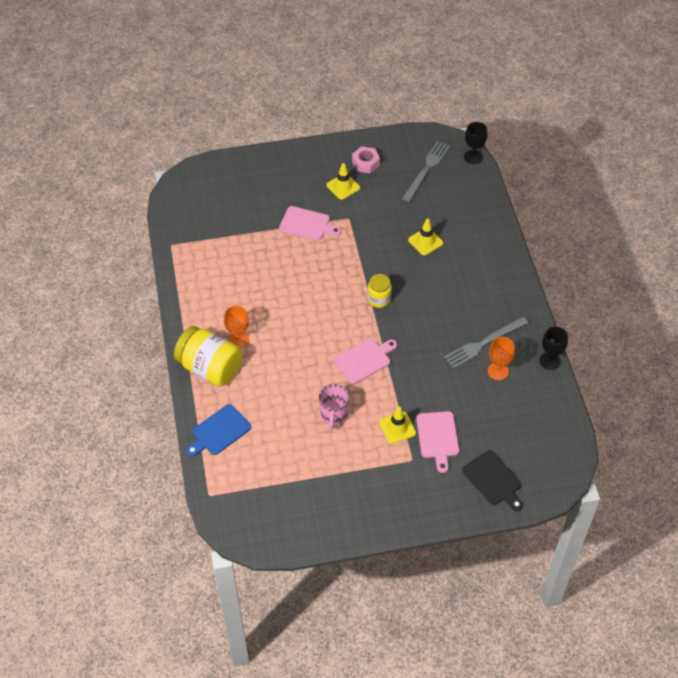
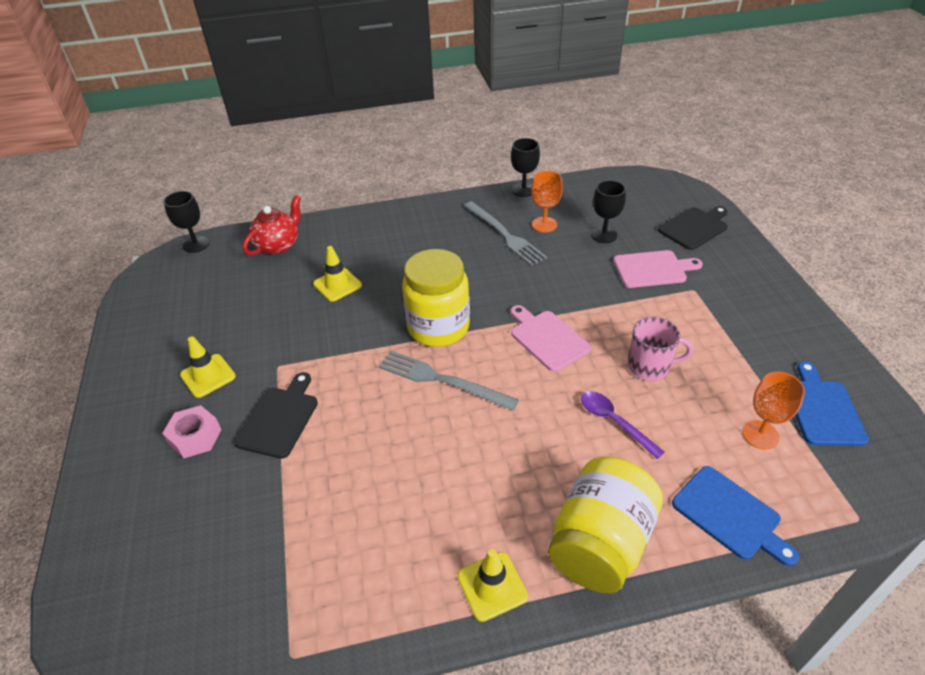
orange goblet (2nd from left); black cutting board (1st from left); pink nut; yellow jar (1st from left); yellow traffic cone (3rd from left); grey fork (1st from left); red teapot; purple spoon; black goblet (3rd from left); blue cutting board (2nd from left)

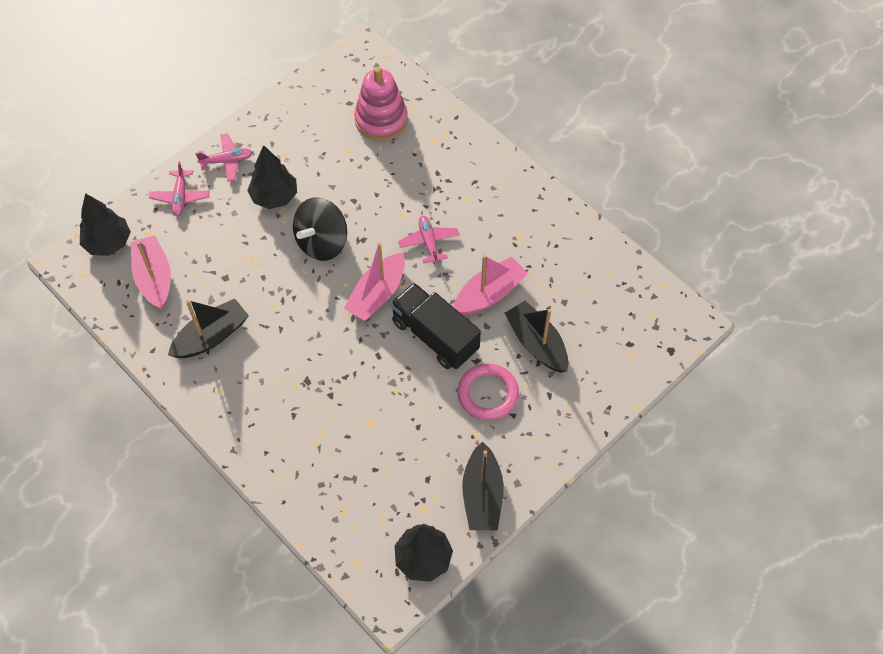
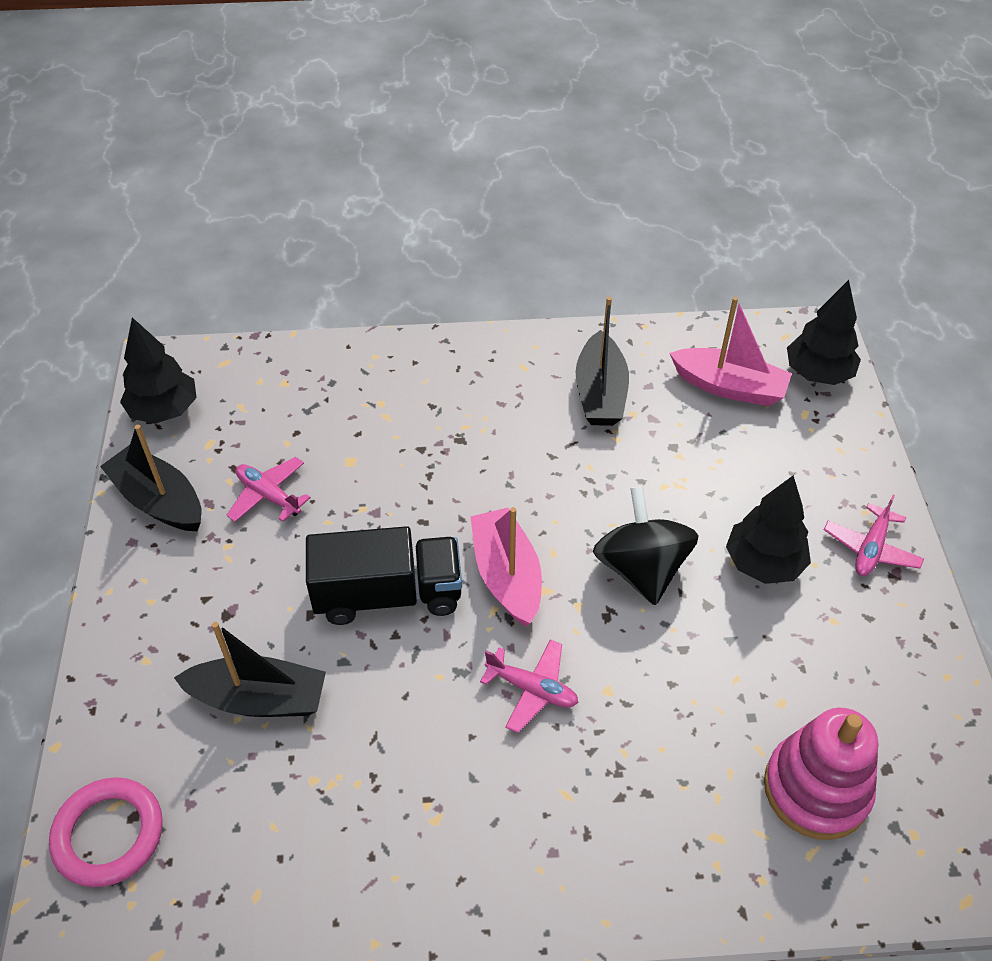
pink plane (1st from left); pink boat (3rd from left in the first image); pink ring

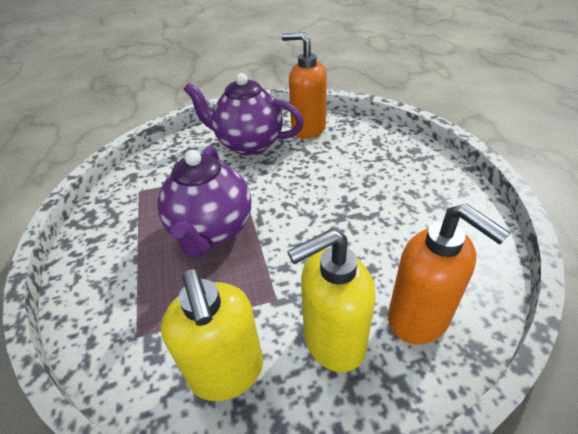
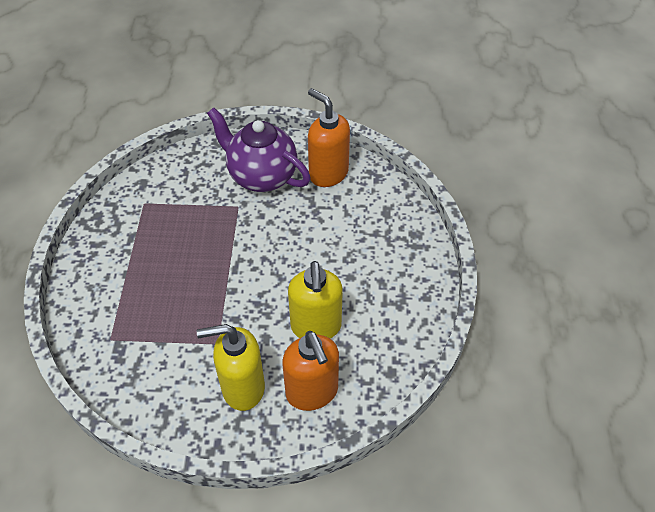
purple teapot (1st from left in the first image); yellow soap dispenser (2nd from left)

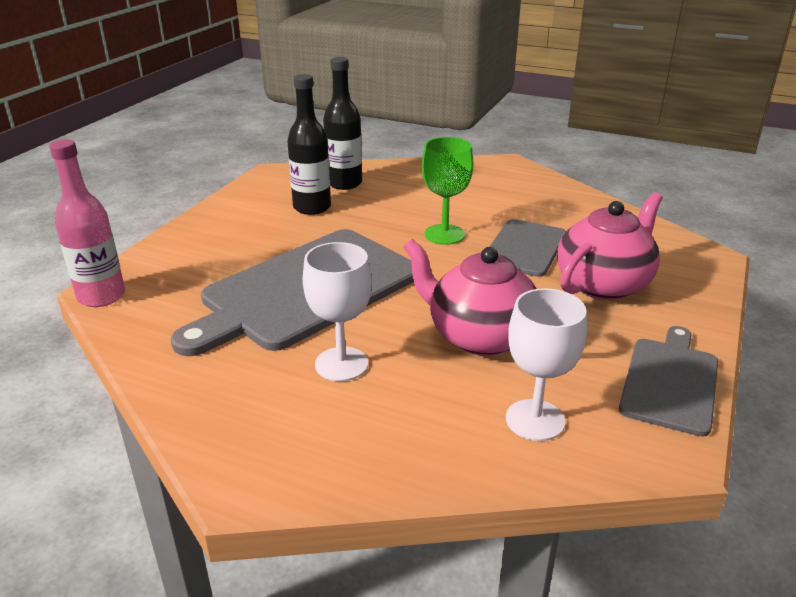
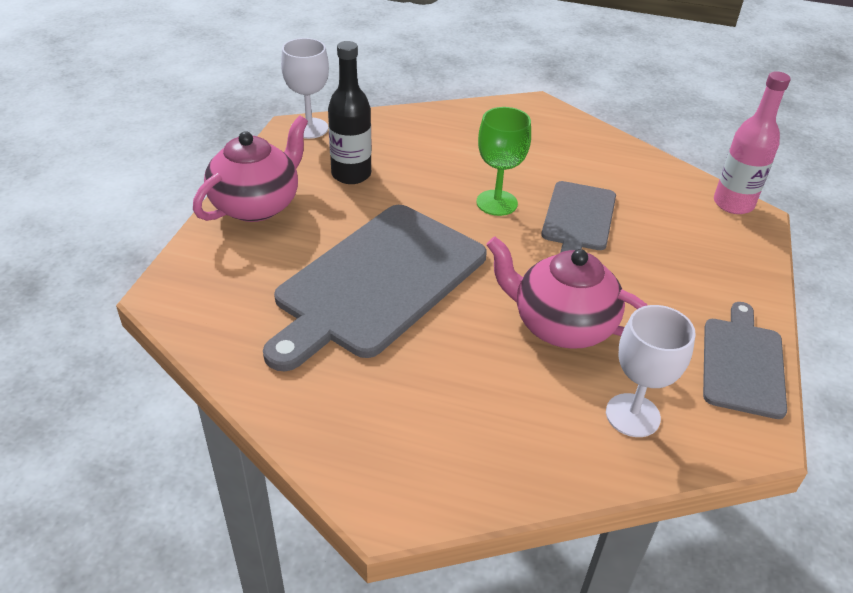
pink bottle; white goblet (1st from left); black bottle (2nd from left in the first image); pink teapot (1st from left)

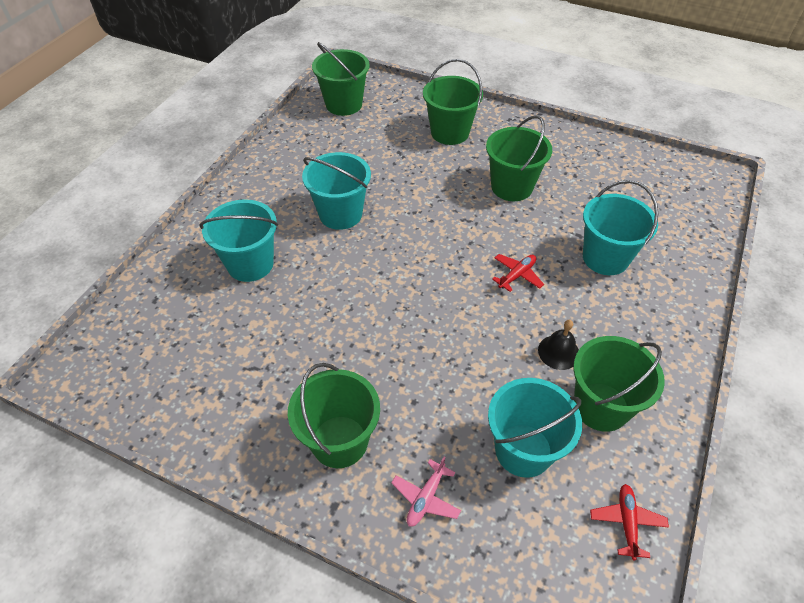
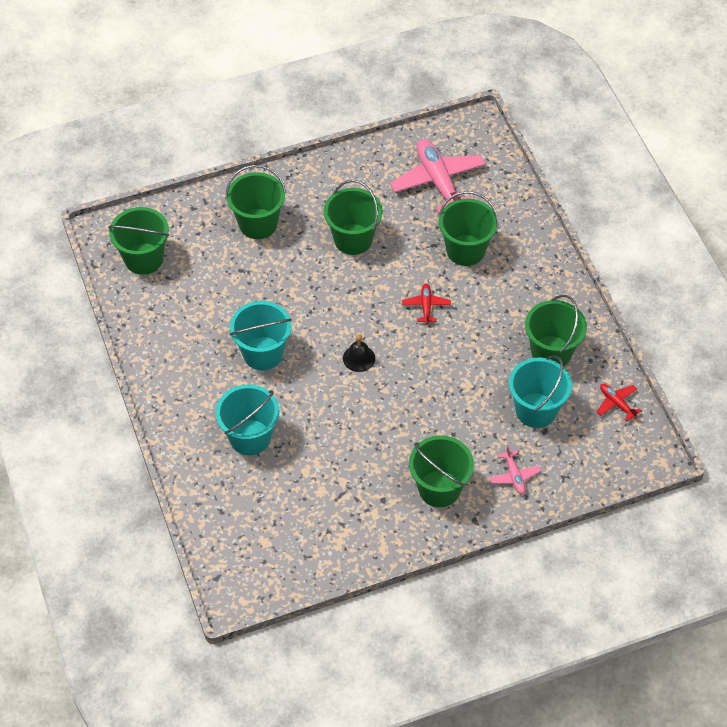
black bell; green bucket (5th from left); pink plane (1st from left)

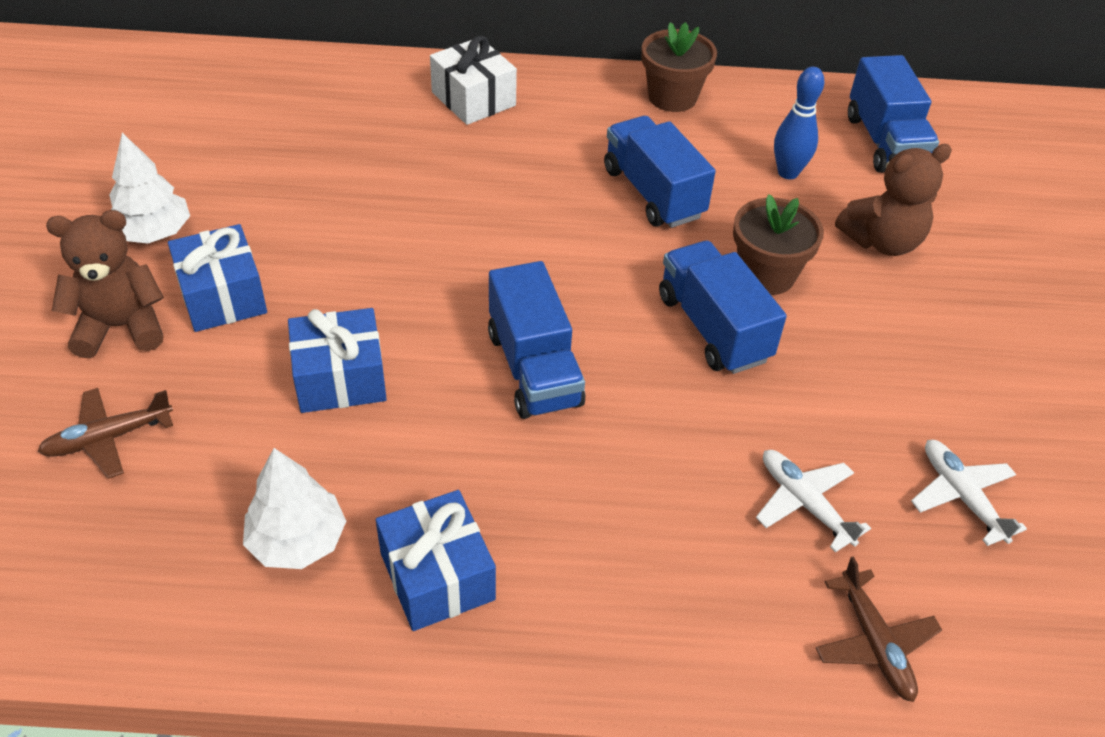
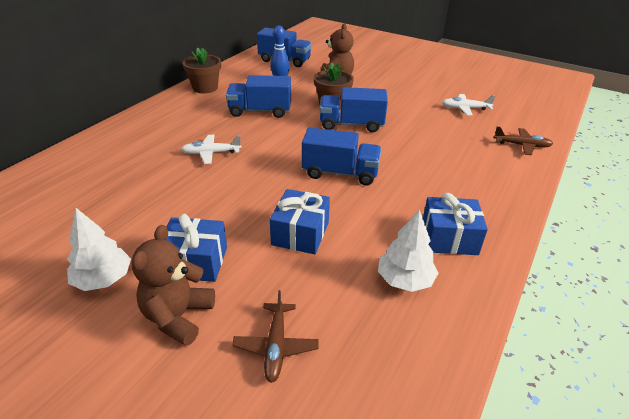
white gift; white plane (1st from left)

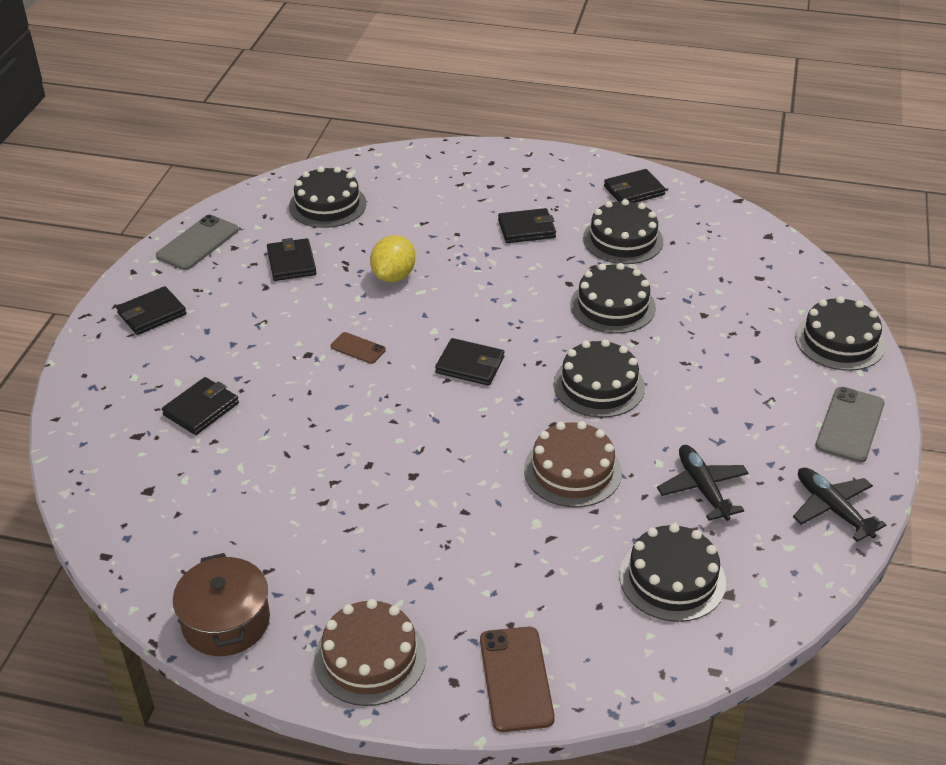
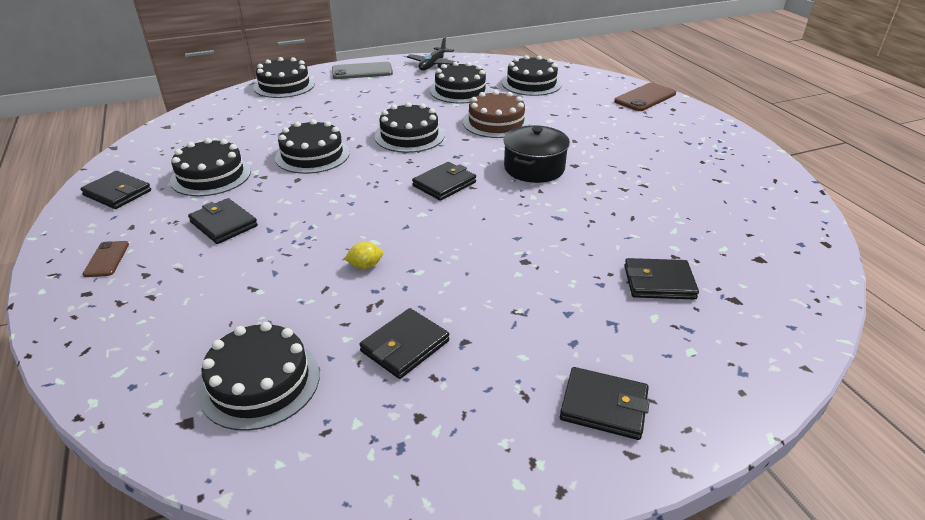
grey phone (1st from left in the first image); brown pot; brown cake (1st from left in the first image); brown phone (1st from left); yellow lemon; black wallet (4th from left); black cake (6th from left); black pot

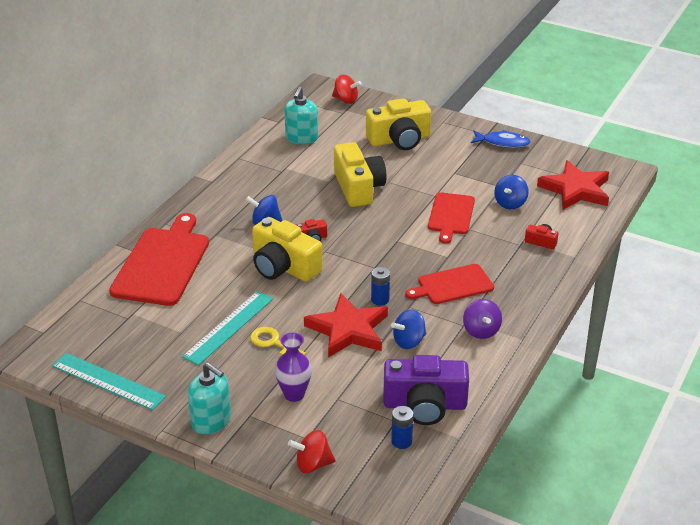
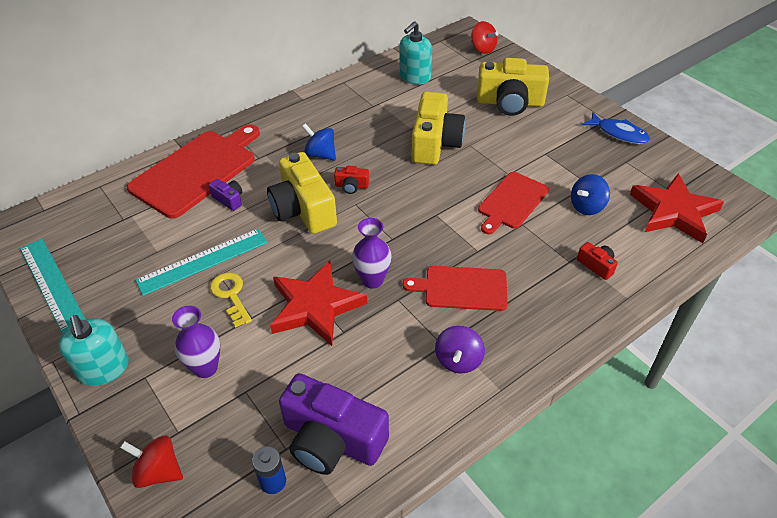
purple vase (2nd from left); blue spinning top (2nd from left in the first image); purple camera (1st from left)

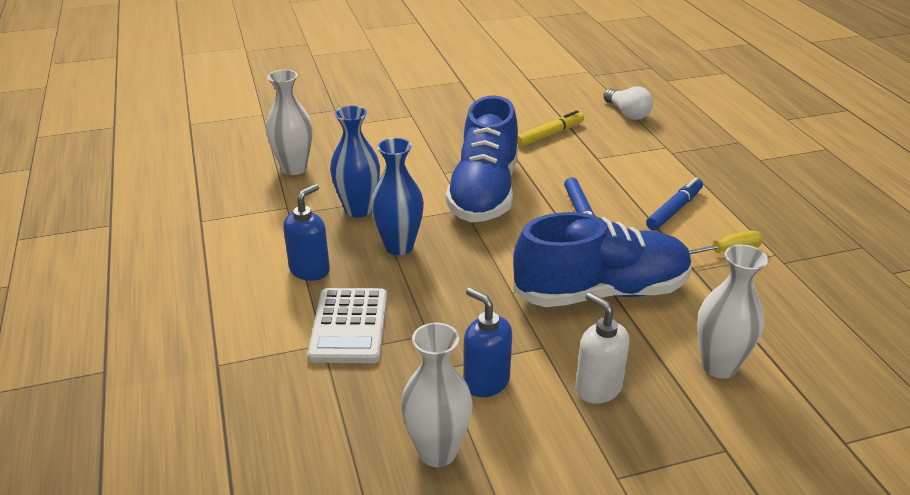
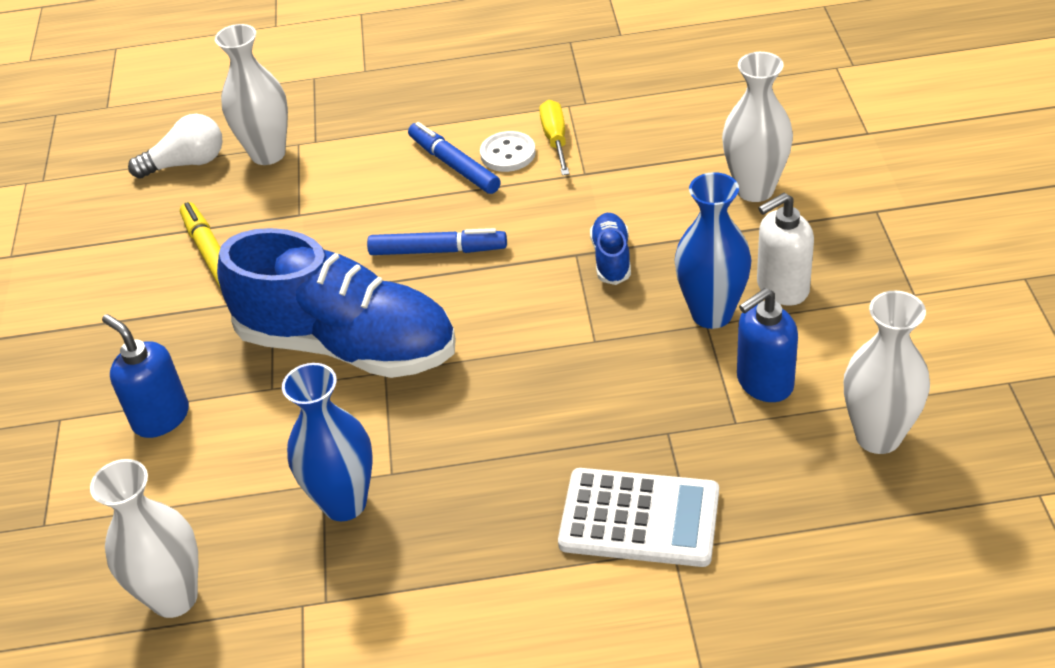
blue soap dispenser (1st from left); blue vase (2nd from left); blue shoe (2nd from left); white vase (2nd from left); white button

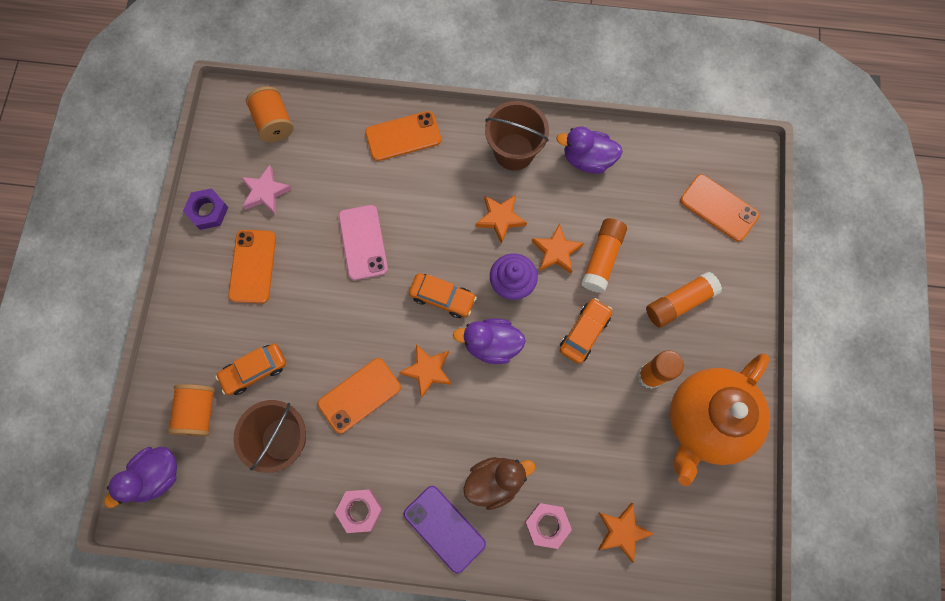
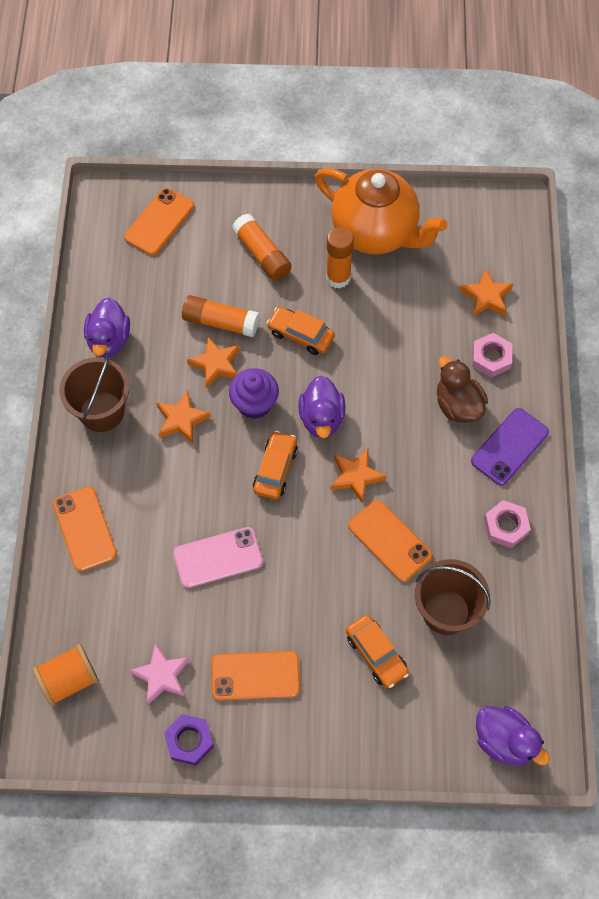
orange spool (1st from left in the first image)

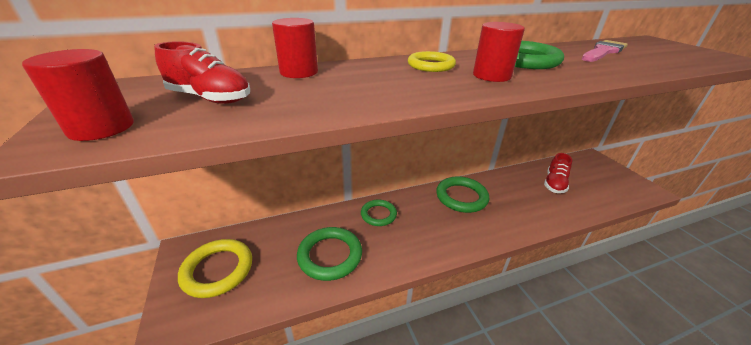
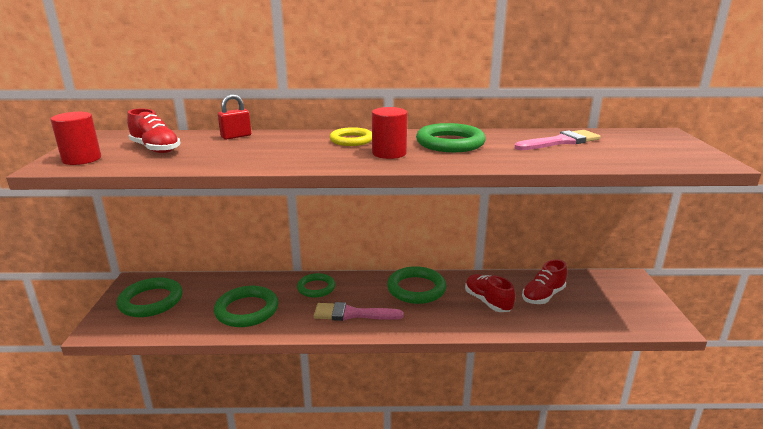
green ring (1st from left); red padlock; pink brush (1st from left); red shoe (2nd from left)

